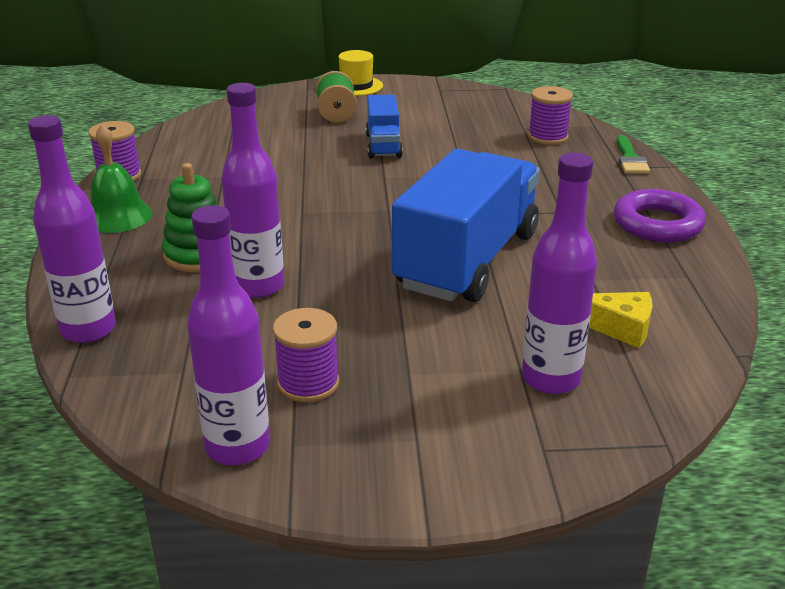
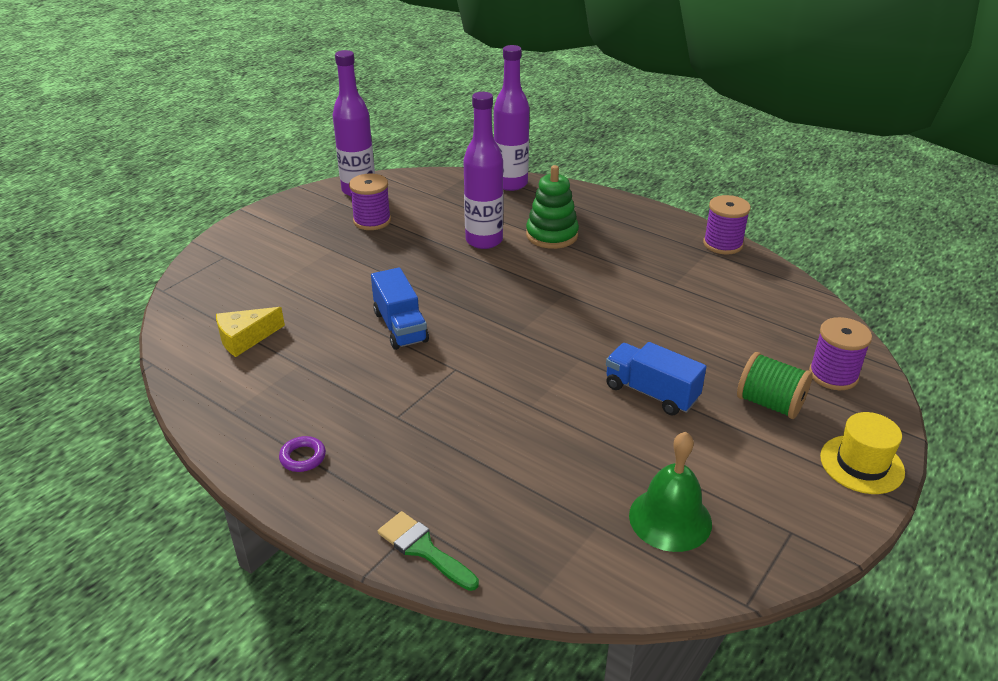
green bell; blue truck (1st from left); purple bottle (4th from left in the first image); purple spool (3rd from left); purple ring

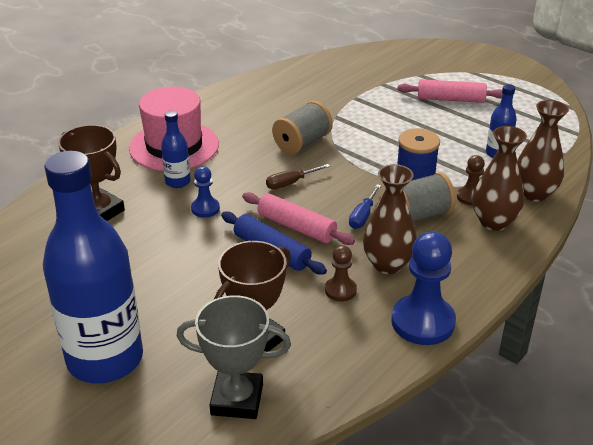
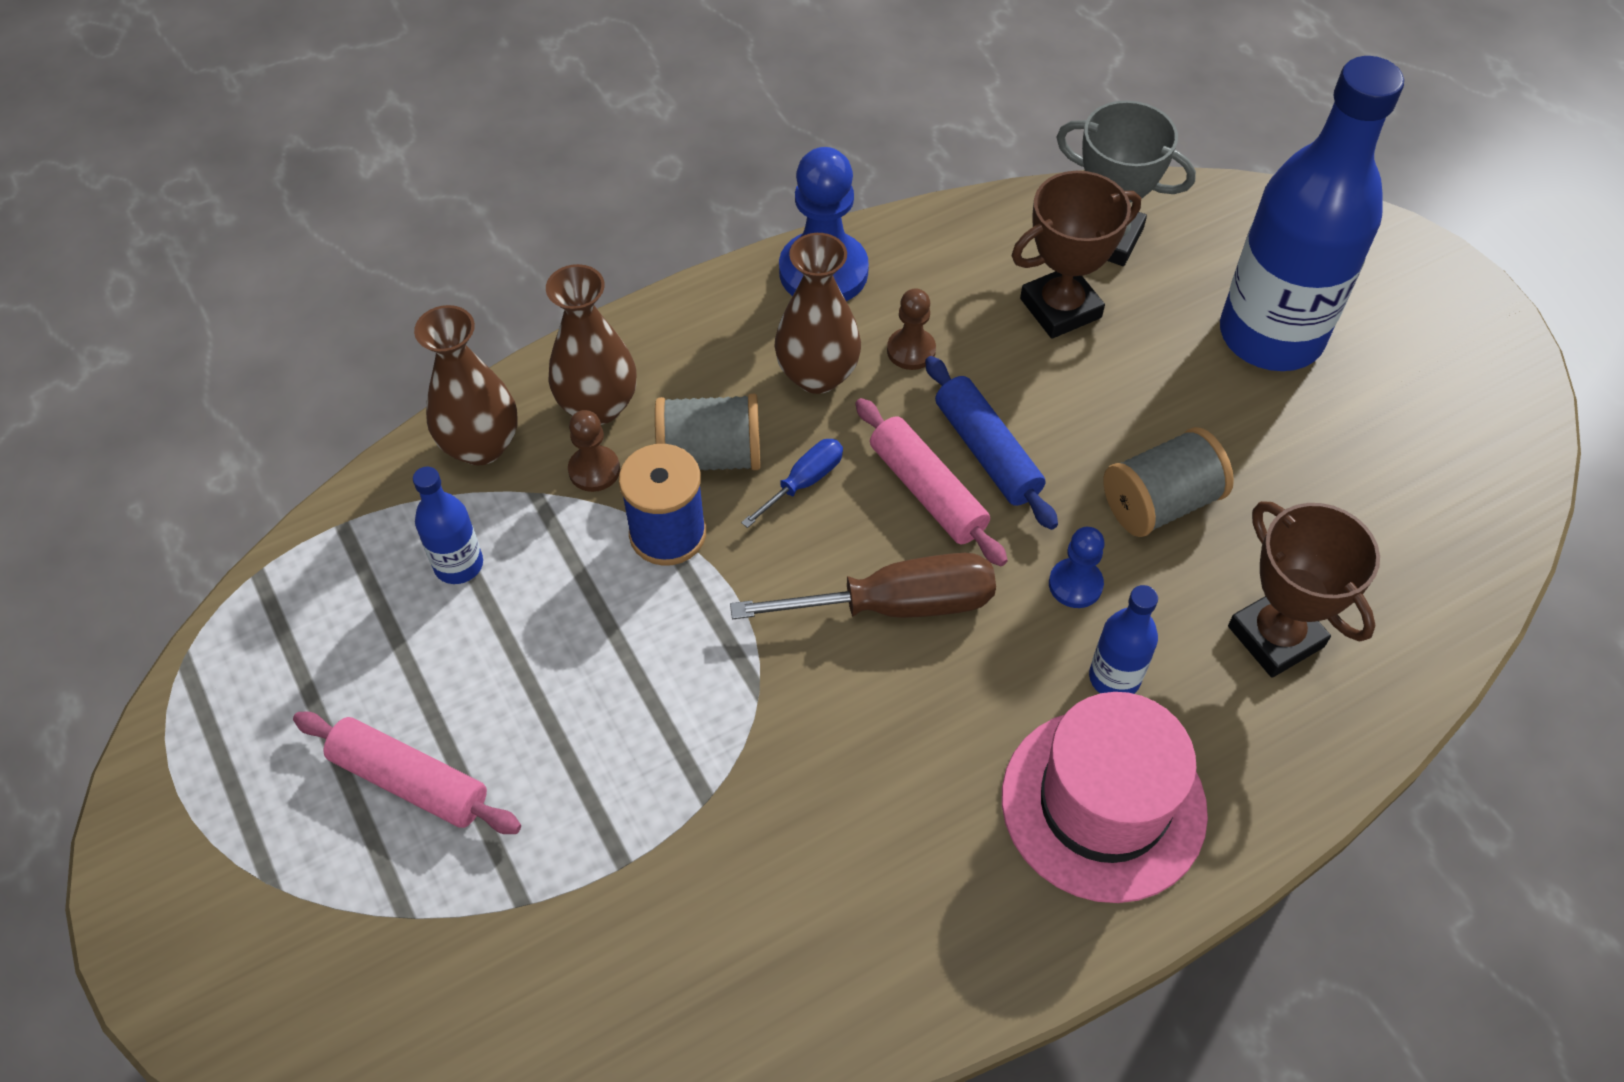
brown screwdriver; grey spool (2nd from left)

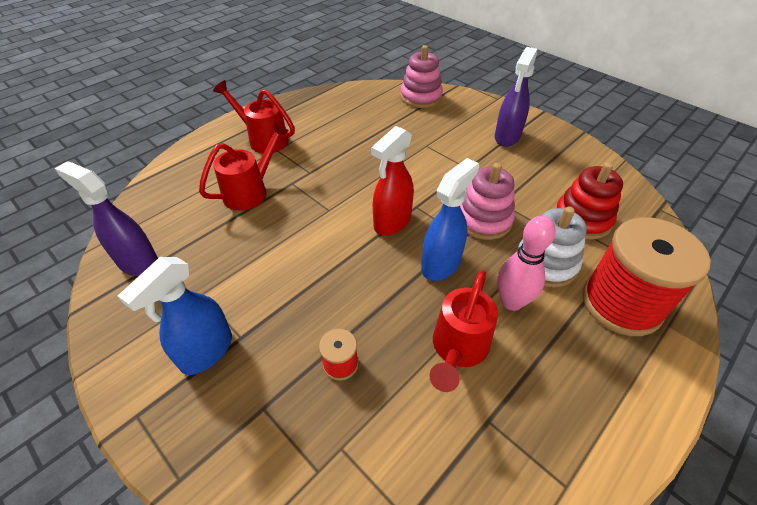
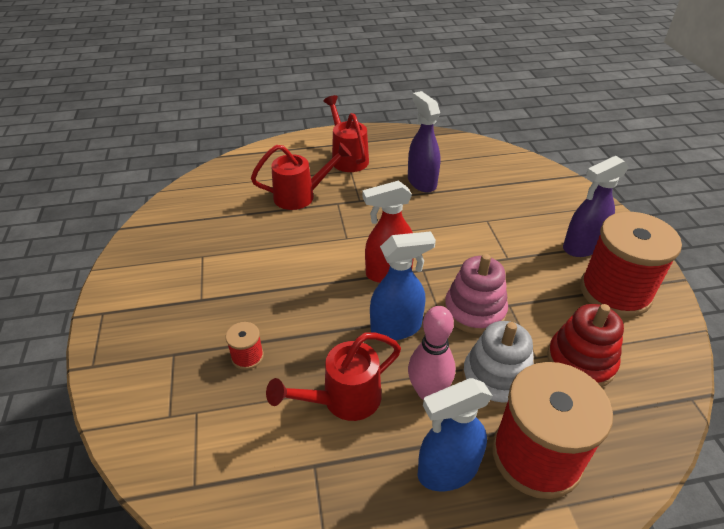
purple spray bottle (1st from left); blue spray bottle (2nd from left); pink stacking toy (1st from left in the first image); red spool (3rd from left)

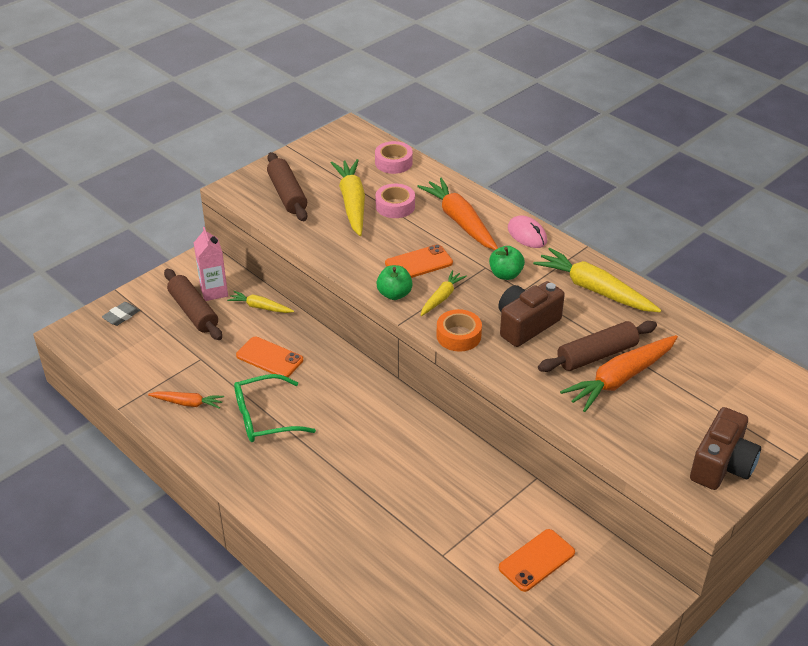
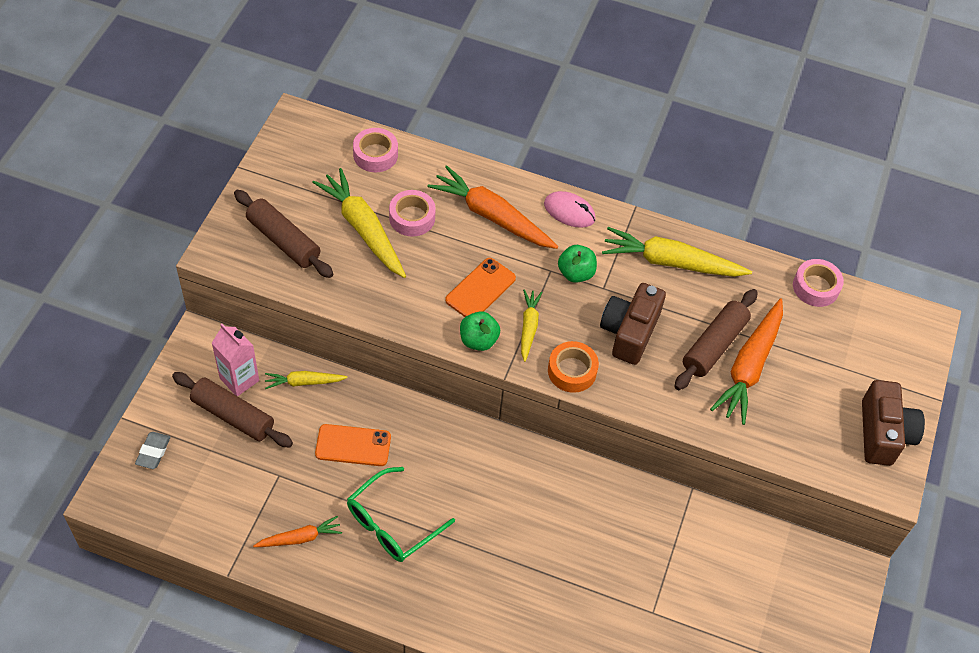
orange phone (3rd from left in the first image); pink tape (3rd from left)

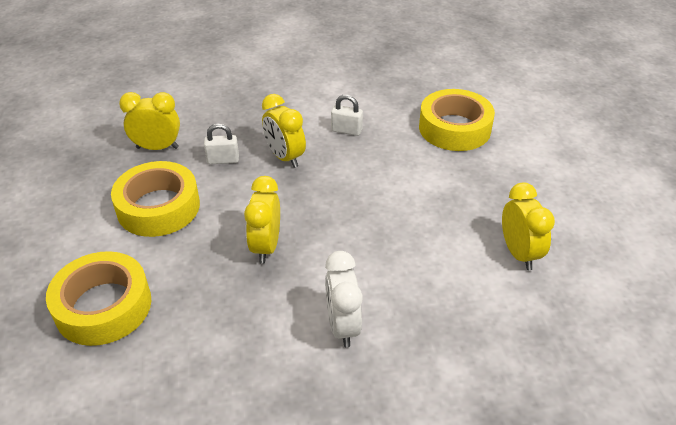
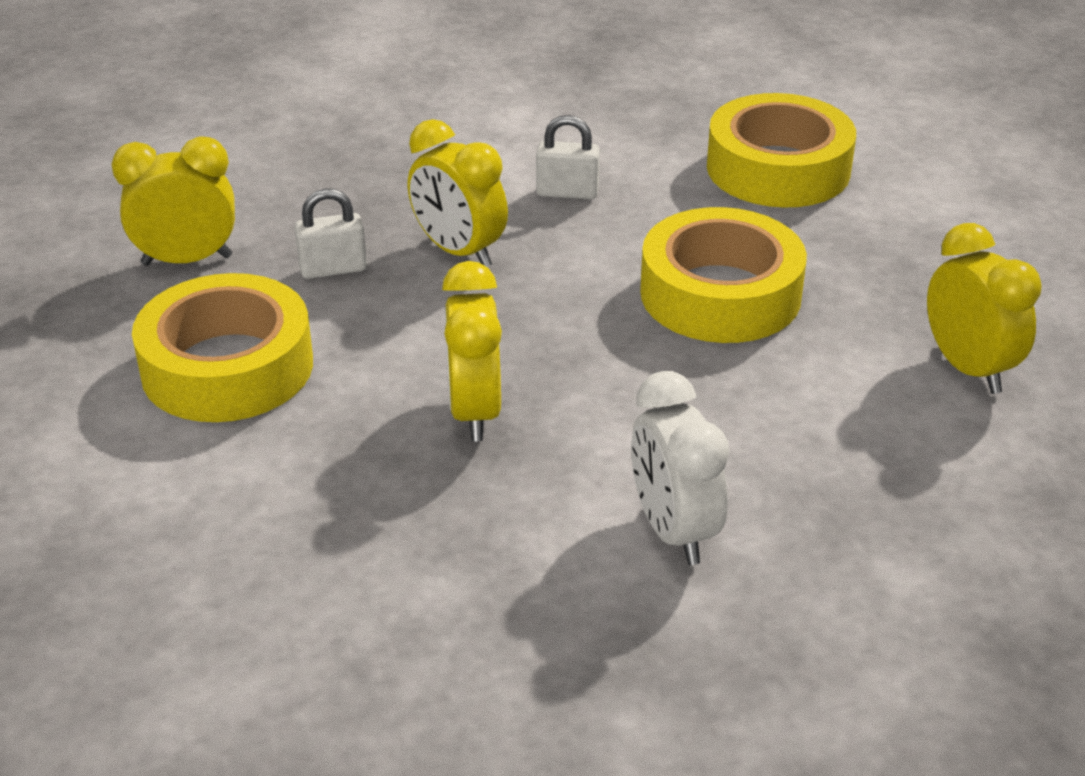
yellow tape (2nd from left)

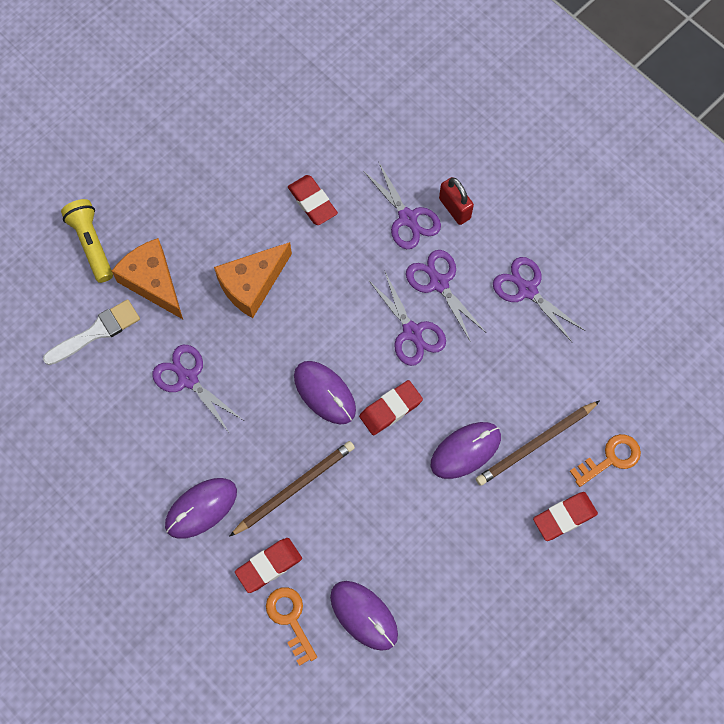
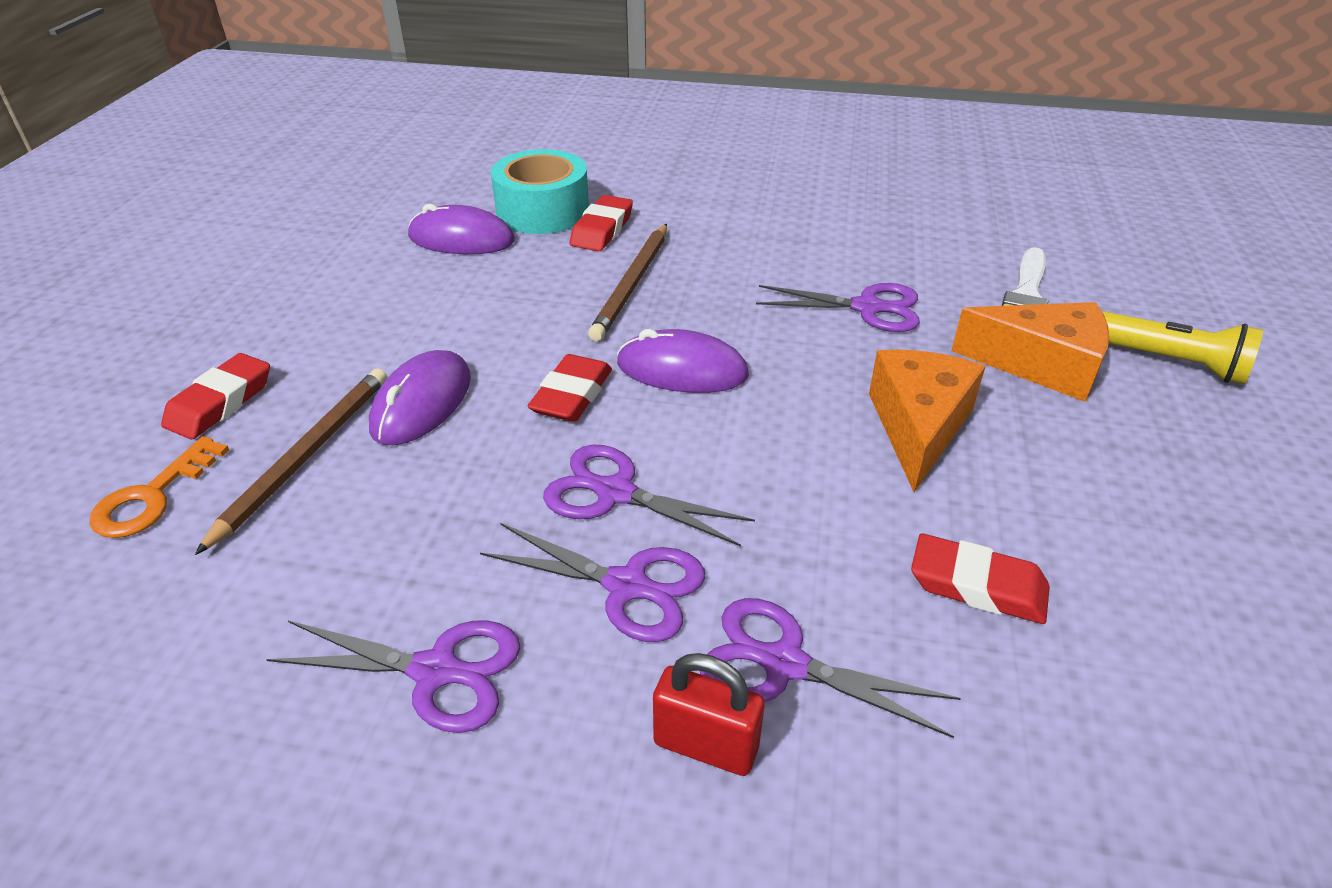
purple mouse (1st from left in the first image); turquoise tape

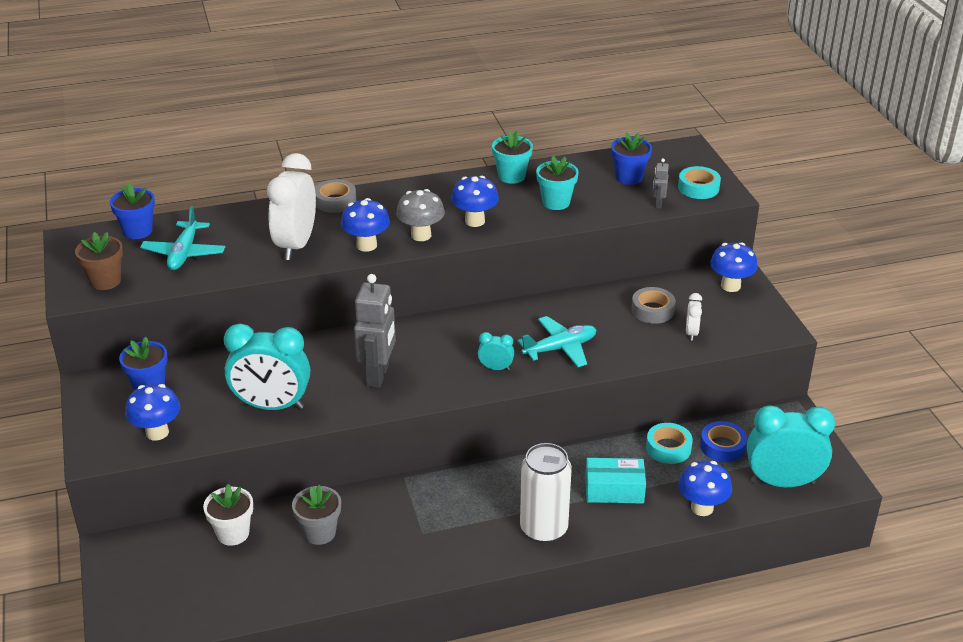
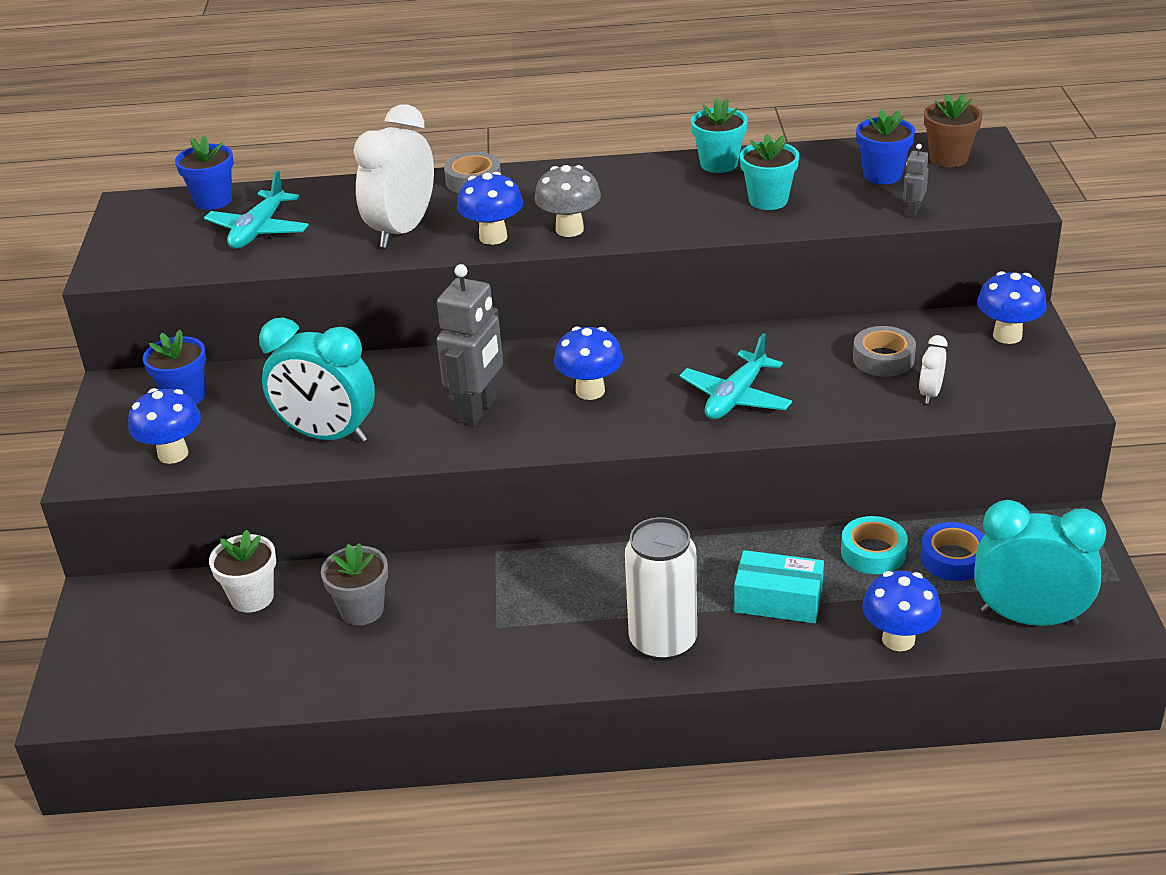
brown flower pot; blue mushroom (3rd from left); turquoise clock (2nd from left in the first image); turquoise plane (2nd from left); turquoise tape (2nd from left in the first image)

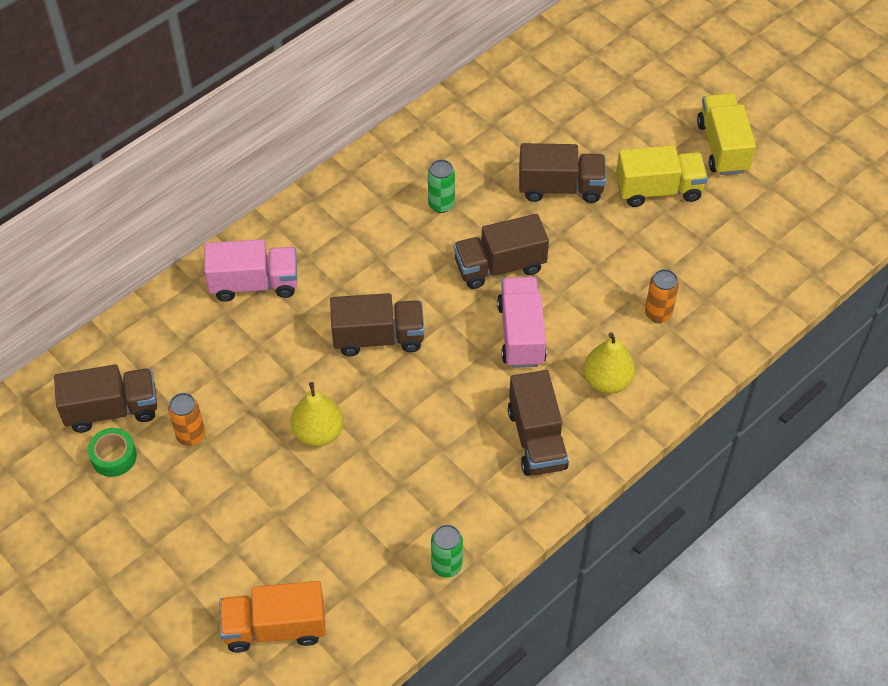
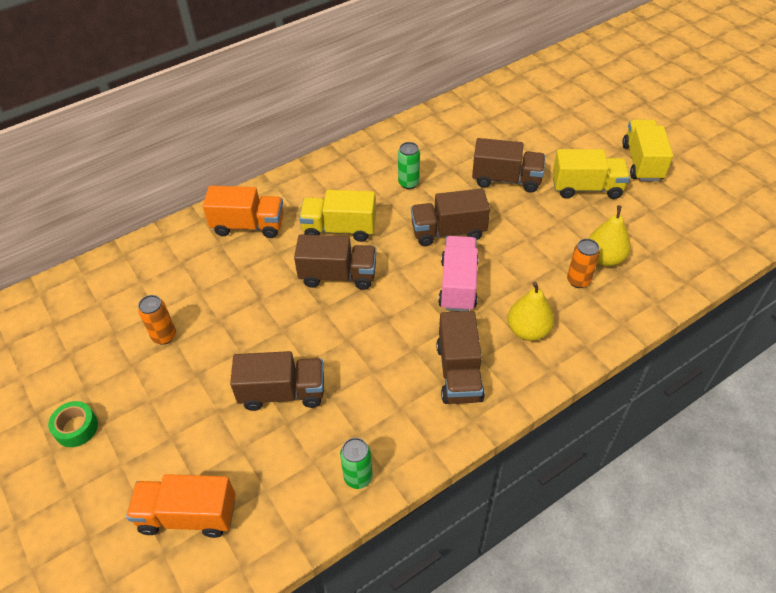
brown truck (1st from left); green tape; orange truck (2nd from left); yellow pear (2nd from left); yellow truck (1st from left)

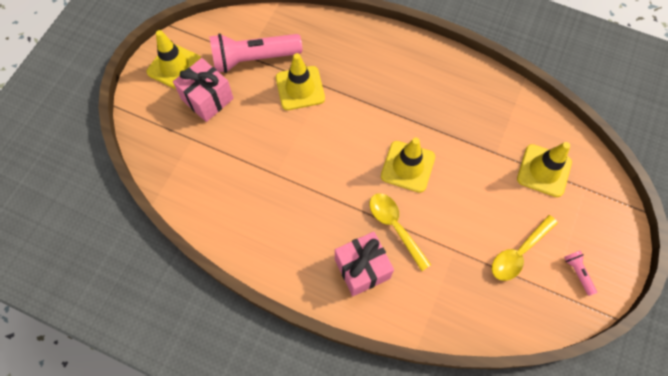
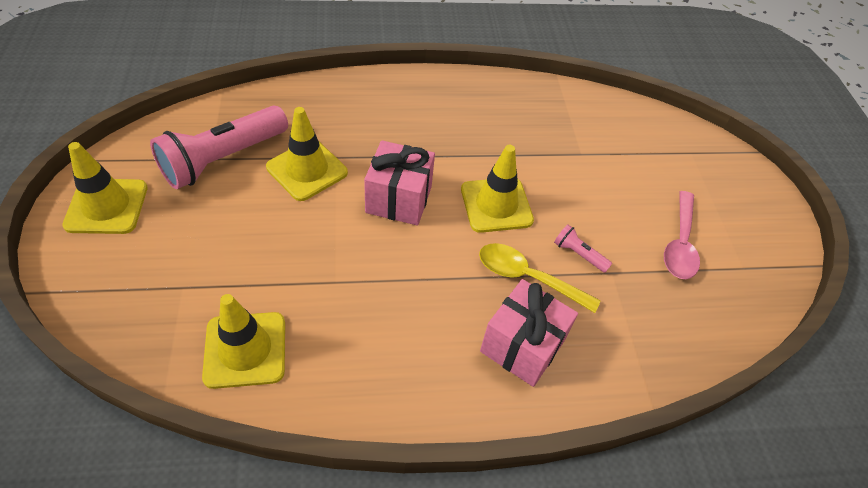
pink gift (1st from left); pink spoon; yellow traffic cone (2nd from left); pink flashlight (2nd from left)

